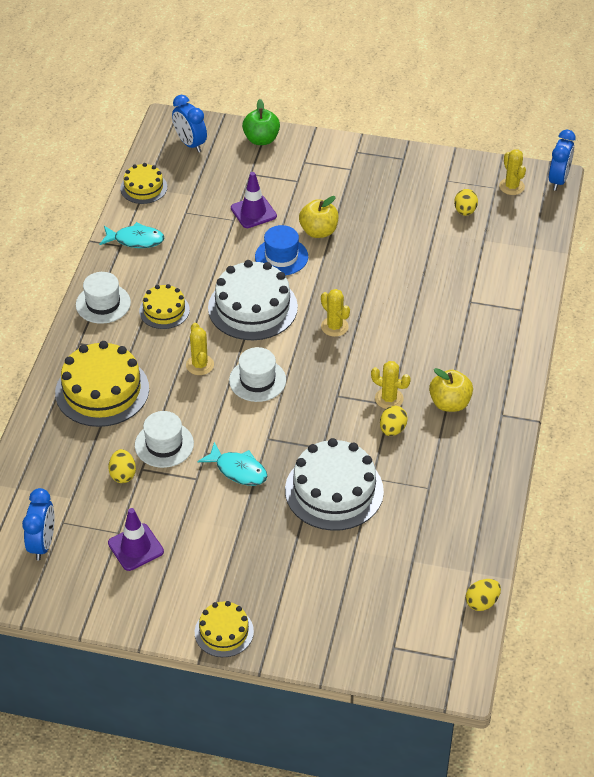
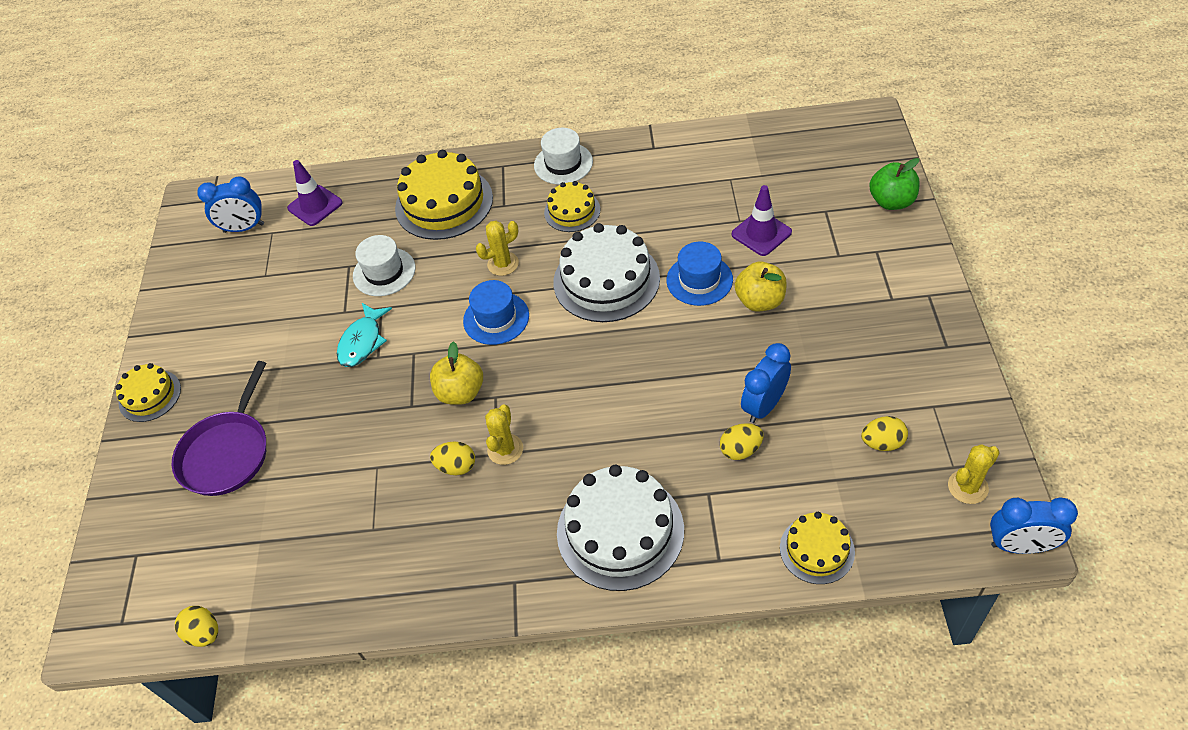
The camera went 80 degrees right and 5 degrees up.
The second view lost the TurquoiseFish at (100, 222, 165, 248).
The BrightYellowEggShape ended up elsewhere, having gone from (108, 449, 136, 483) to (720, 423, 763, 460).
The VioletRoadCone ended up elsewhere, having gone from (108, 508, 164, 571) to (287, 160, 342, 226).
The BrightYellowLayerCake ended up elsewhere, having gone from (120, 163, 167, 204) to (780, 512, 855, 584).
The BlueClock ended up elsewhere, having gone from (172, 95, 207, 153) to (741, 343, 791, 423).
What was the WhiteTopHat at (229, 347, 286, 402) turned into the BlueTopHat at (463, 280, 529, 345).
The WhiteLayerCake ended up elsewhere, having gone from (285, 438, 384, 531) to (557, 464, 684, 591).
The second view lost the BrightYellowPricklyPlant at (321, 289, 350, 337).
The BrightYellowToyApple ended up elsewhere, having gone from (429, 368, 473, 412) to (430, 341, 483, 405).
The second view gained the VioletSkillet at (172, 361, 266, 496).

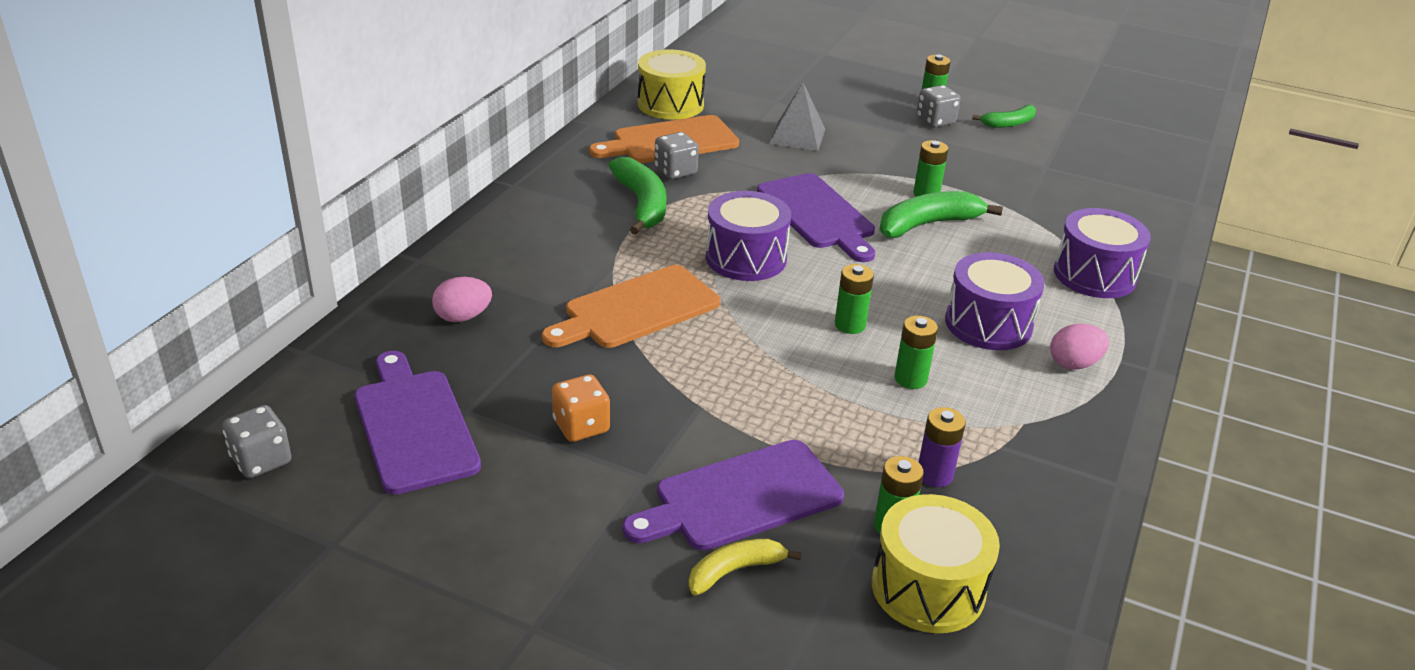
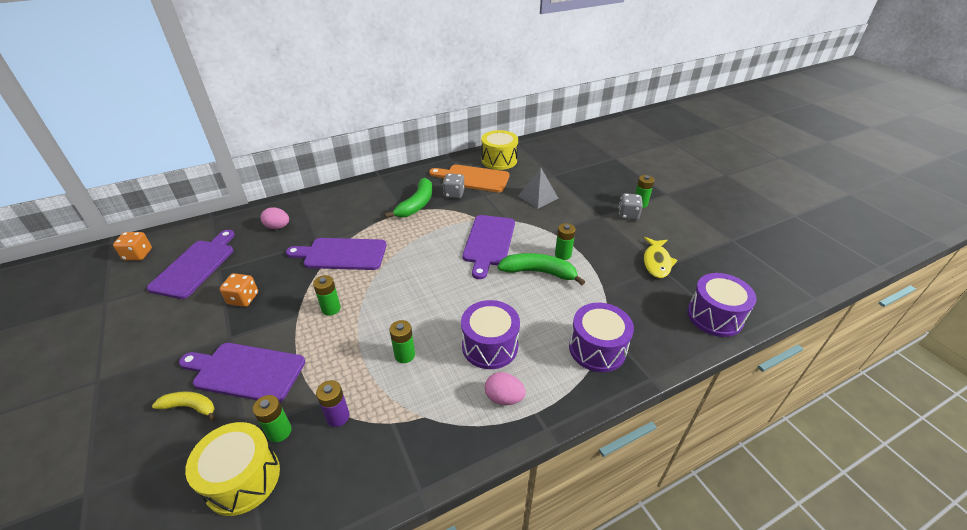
The camera went 40 degrees right and 5 degrees up.
What was the GreyDice at (222, 405, 292, 478) turned into the OrangeColouredDice at (113, 232, 152, 260).
What was the OrangeColouredCuttingBoard at (542, 265, 720, 348) turned into the VioletCuttingBoard at (286, 238, 387, 270).
The VioletDrum ended up elsewhere, having gone from (706, 191, 791, 281) to (687, 273, 757, 337).
The LeafGreenPowerCell ended up elsewhere, having gone from (835, 264, 874, 334) to (313, 275, 341, 316).
The second view lost the LeafGreenBananaFruit at (972, 105, 1036, 128).
The second view gained the BrightYellowFish at (644, 237, 678, 278).

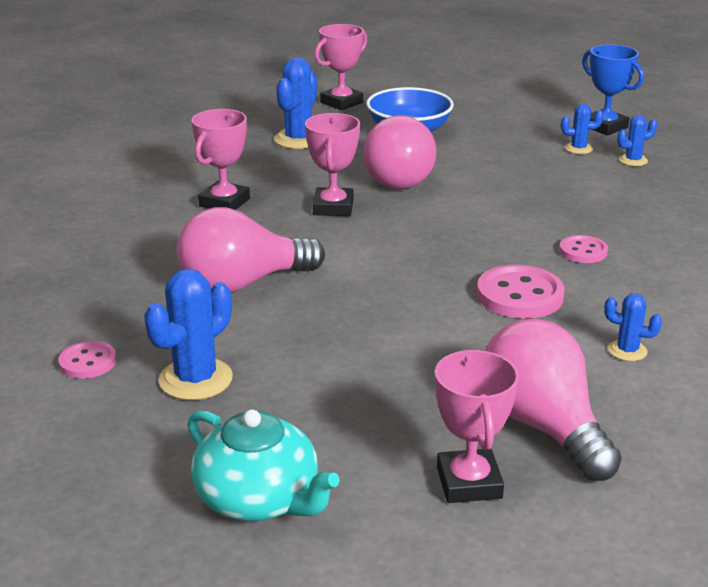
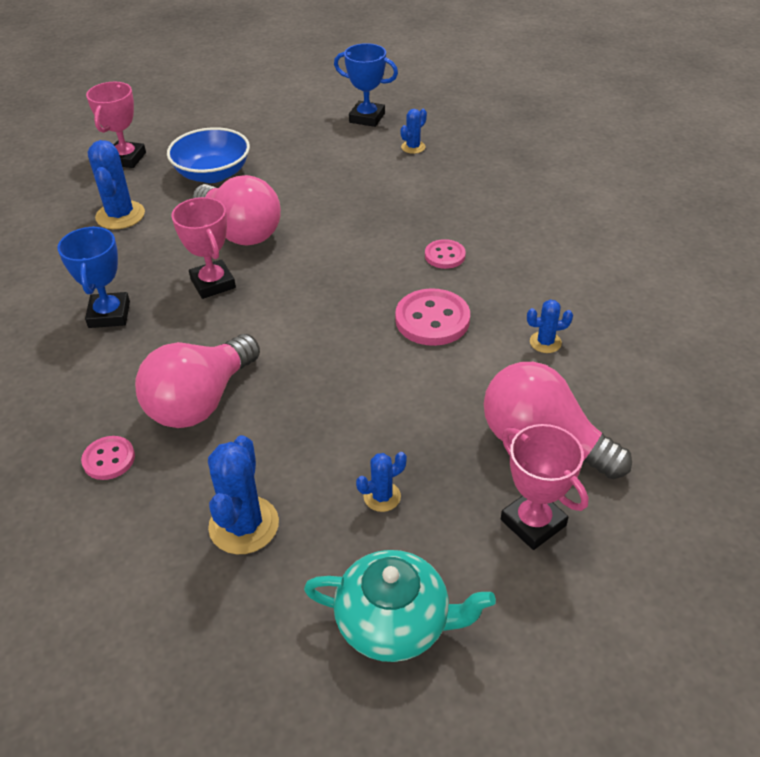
The camera went 30 degrees left and 15 degrees up.
The RosySewingButton ended up elsewhere, having gone from (58, 341, 116, 379) to (81, 436, 135, 480).
What was the RosyTrophy at (192, 109, 250, 210) turned into the BlueTrophy at (57, 226, 130, 328).
The BluePricklyPlant ended up elsewhere, having gone from (561, 104, 603, 154) to (356, 452, 407, 512).

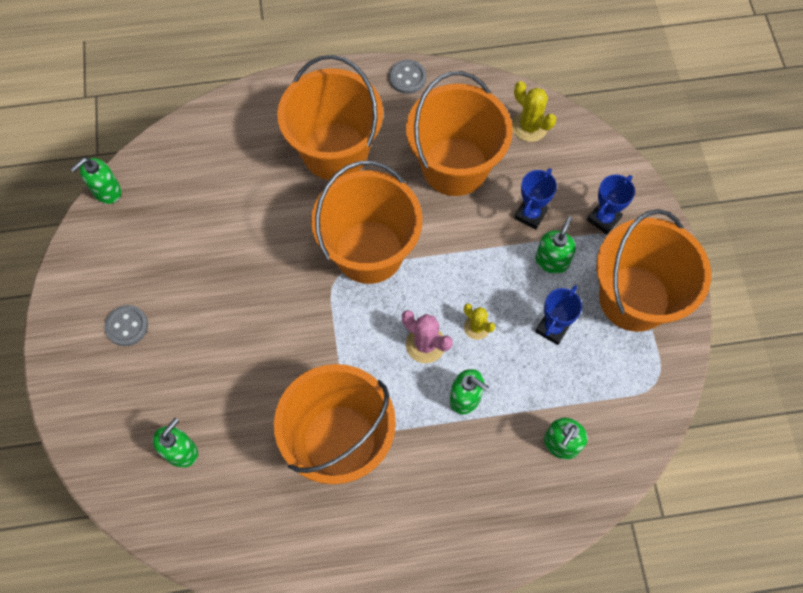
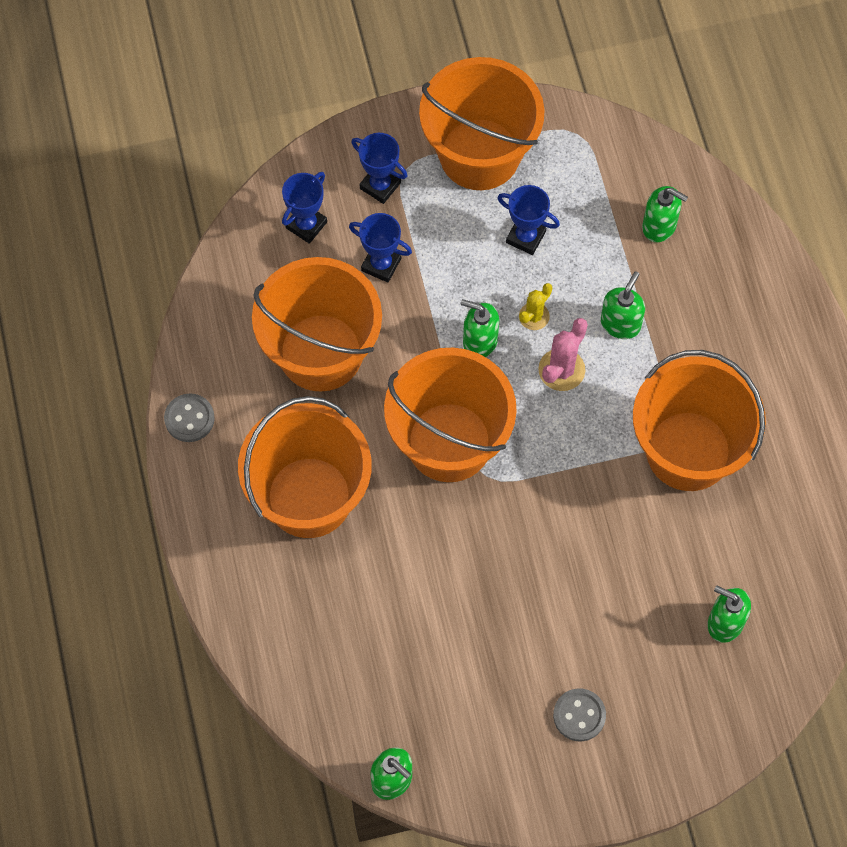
The camera went 95 degrees left and 0 degrees up.
The second view lost the BrightYellowPricklyPlant at (512, 81, 556, 142).
The LeafGreenSoapPump ended up elsewhere, having gone from (536, 216, 576, 274) to (461, 299, 499, 357).
The second view gained the BlueTrophy at (282, 172, 327, 244).

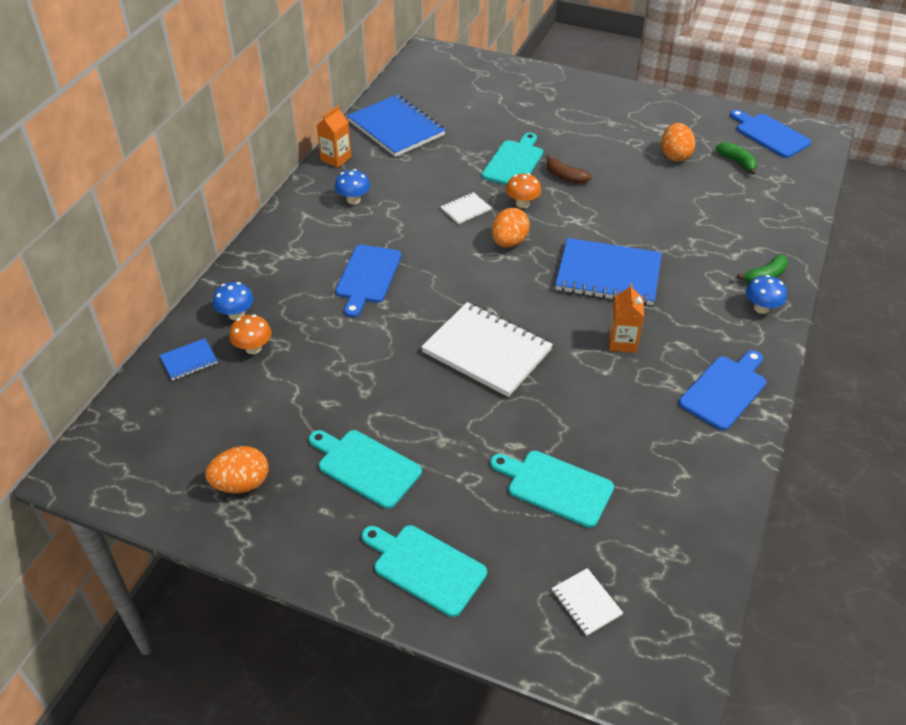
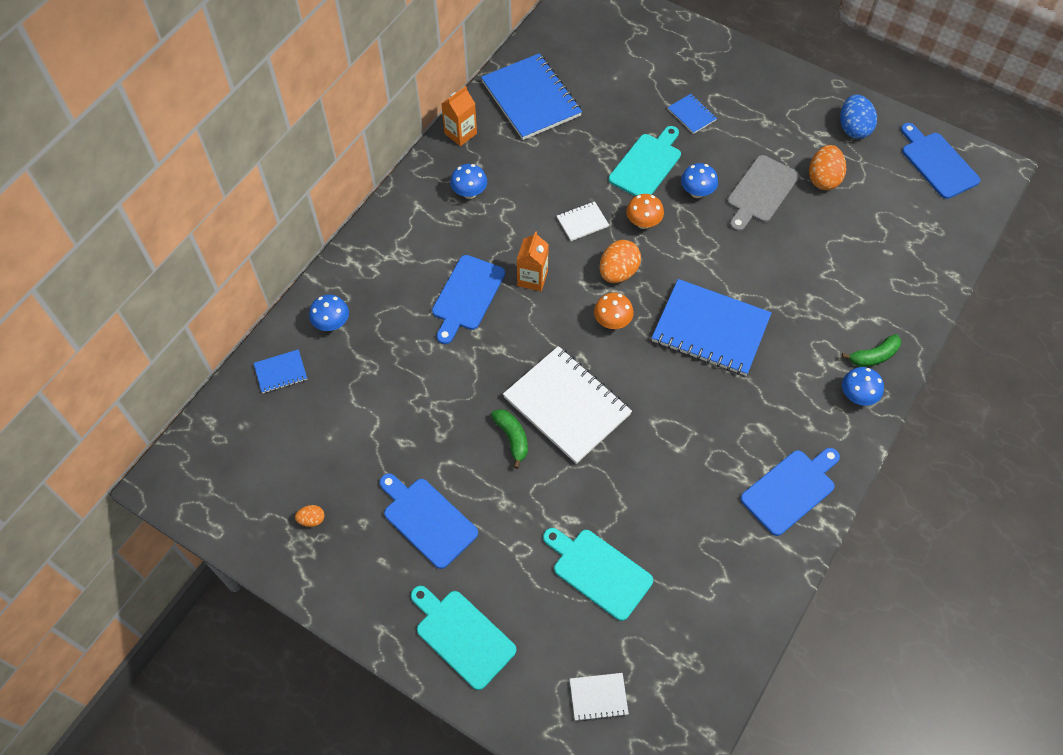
The camera went 10 degrees right and 15 degrees up.
The size of the OrangeColouredEggShape at (205, 446, 268, 493) changed by a factor of 0.51.
The OrangeColouredToadstool ended up elsewhere, having gone from (229, 314, 271, 354) to (594, 293, 634, 329).
What was the TurquoiseCuttingBoard at (309, 430, 422, 509) turned into the BlueCuttingBoard at (380, 473, 478, 569).
Where the RussetBananaFruit stood at (546, 155, 591, 184), the BlueToadstool came to stand at (681, 163, 718, 198).
The WhiteNotebook at (551, 568, 623, 636) ended up facing another way, 75 degrees counterclockwise from before.
The OrangeColouredJuiceCarton ended up elsewhere, having gone from (609, 283, 644, 353) to (517, 231, 549, 291).
The LeafGreenBananaFruit ended up elsewhere, having gone from (716, 142, 757, 175) to (491, 409, 528, 469).
The second view gained the BlueNotebook at (668, 94, 717, 134).
The second view gained the GreyCuttingBoard at (727, 155, 799, 232).
The second view gained the BlueEggShape at (840, 95, 877, 139).

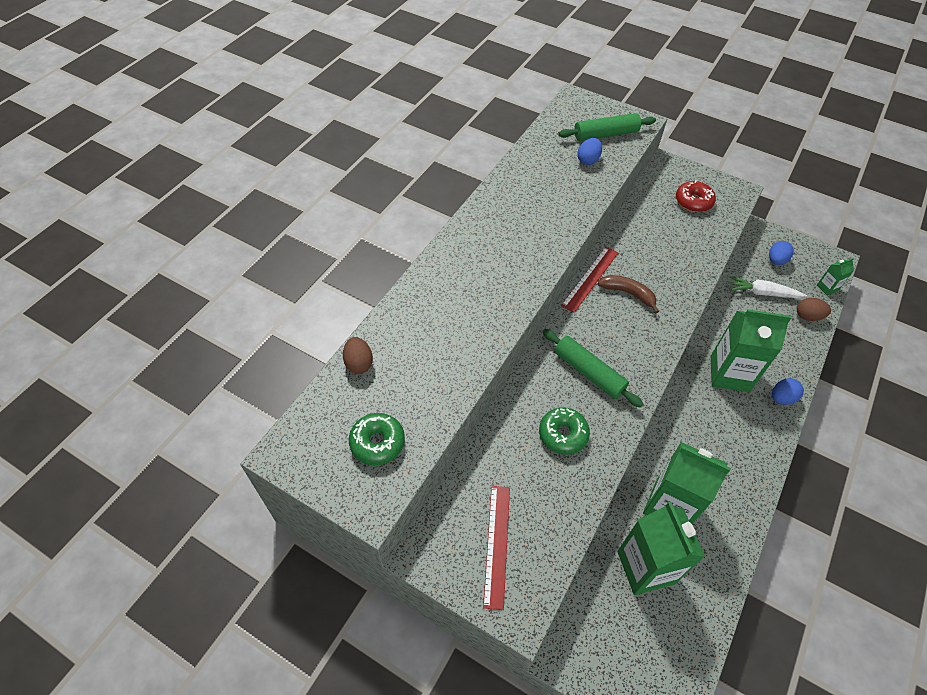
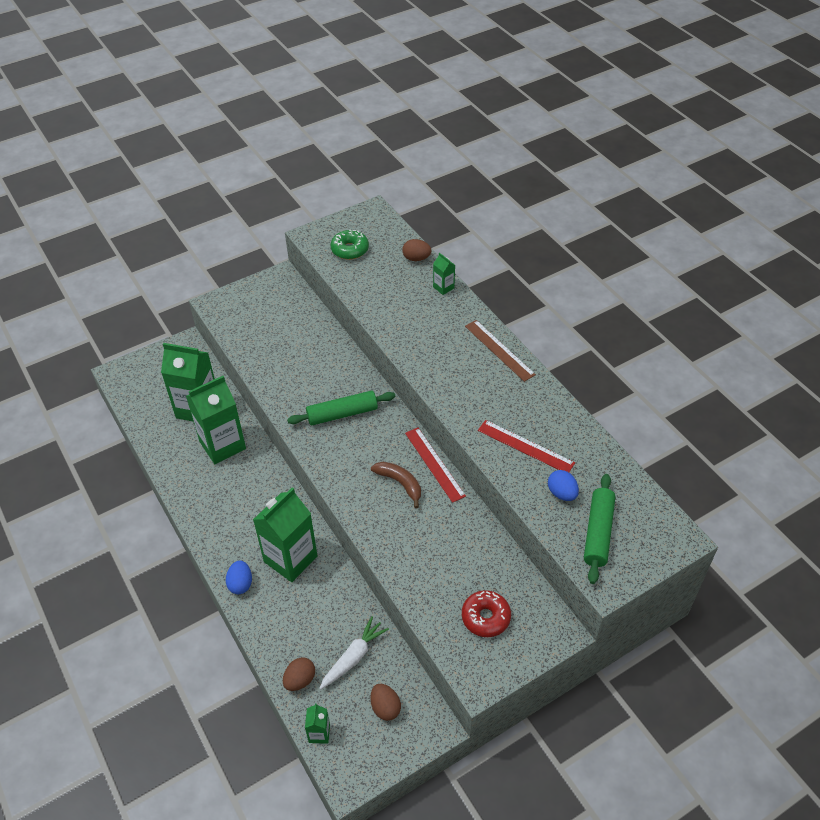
The camera went 120 degrees right and 5 degrees down.
The CrimsonMeasuringStick ended up elsewhere, having gone from (483, 486, 510, 610) to (478, 420, 575, 472).
The second view lost the LeafGreenGlazedDonut at (539, 407, 590, 455).
The RussetBananaFruit at (598, 275, 659, 313) ended up facing another way, 105 degrees counterclockwise from before.
What was the BlueEggShape at (769, 241, 794, 265) turned into the RussetEggShape at (370, 684, 401, 721).
The second view gained the LeafGreenJuiceCarton at (433, 253, 455, 295).
The second view gained the RussetMeasuringStick at (465, 320, 536, 382).

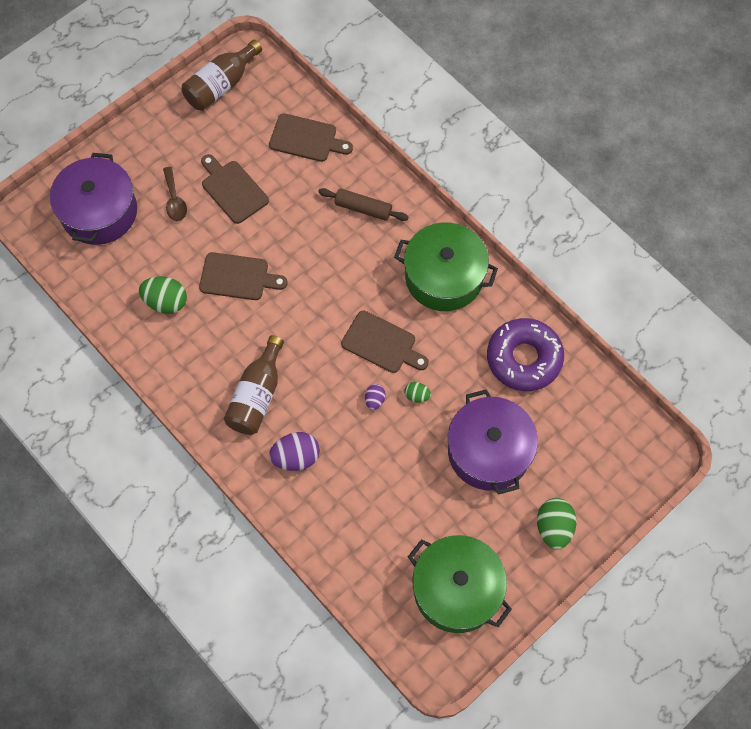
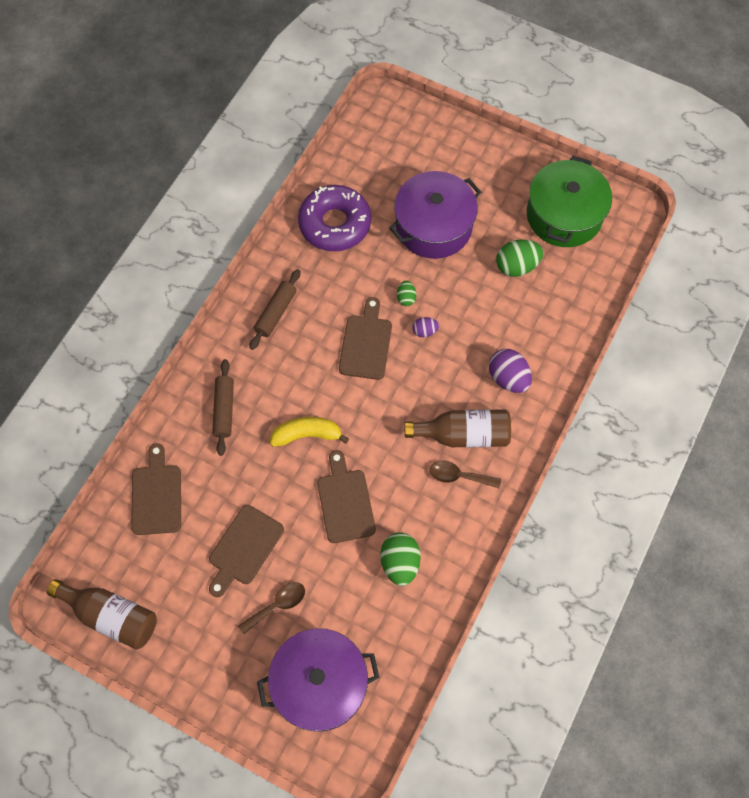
The camera went 110 degrees left and 0 degrees up.
Where the LeafGreenCookingPot stood at (394, 222, 498, 311), the RussetPastryRoller came to stand at (249, 269, 301, 350).
The LeafGreenEggShape ended up elsewhere, having gone from (537, 498, 577, 550) to (496, 239, 544, 277).
The second view gained the BrightYellowBananaFruit at (270, 417, 349, 447).
The second view gained the RussetTablespoon at (429, 460, 501, 488).

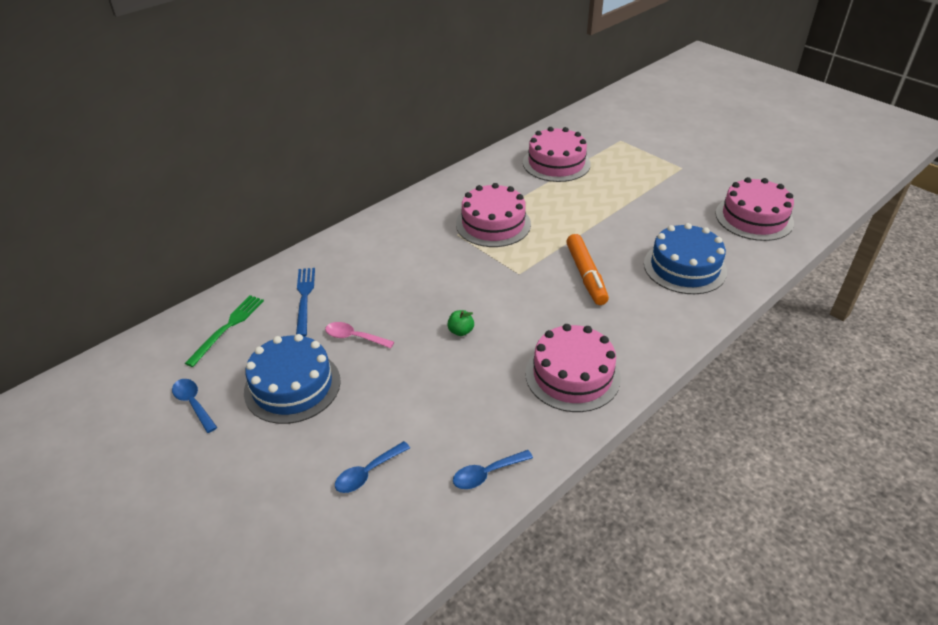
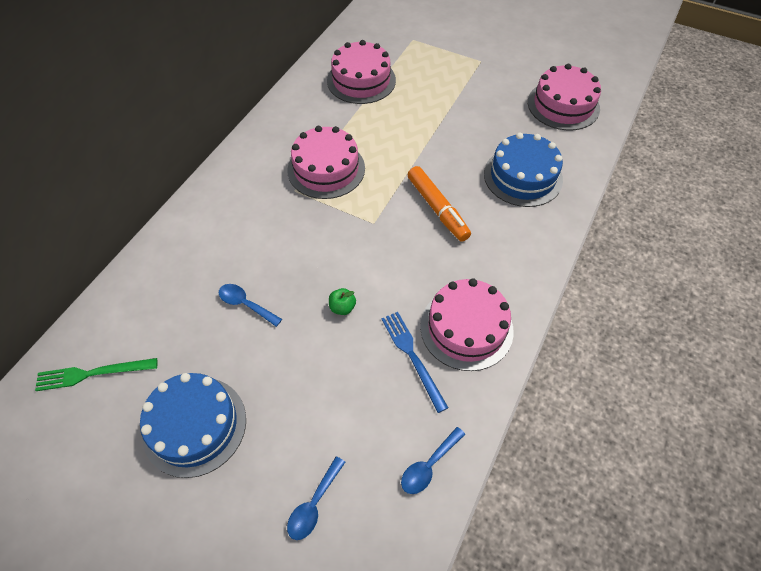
The camera went 20 degrees left and 15 degrees up.
The BlueTablespoon ended up elsewhere, having gone from (172, 379, 217, 433) to (219, 284, 282, 327).
The LeafGreenFork at (185, 295, 264, 367) ended up facing another way, 105 degrees counterclockwise from before.
The BlueFork ended up elsewhere, having gone from (296, 268, 315, 336) to (381, 312, 448, 413).
The second view lost the RosyTablespoon at (325, 322, 394, 348).

